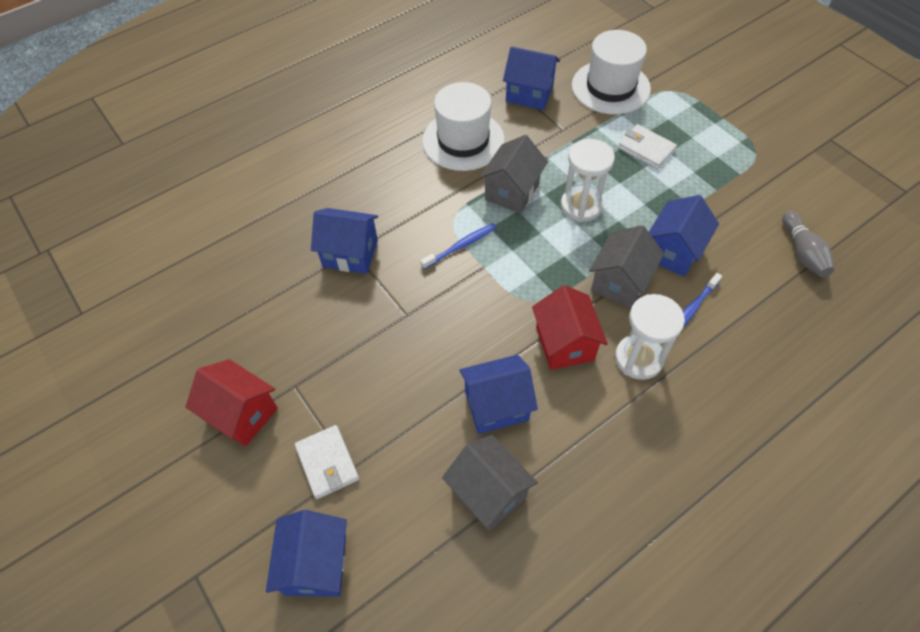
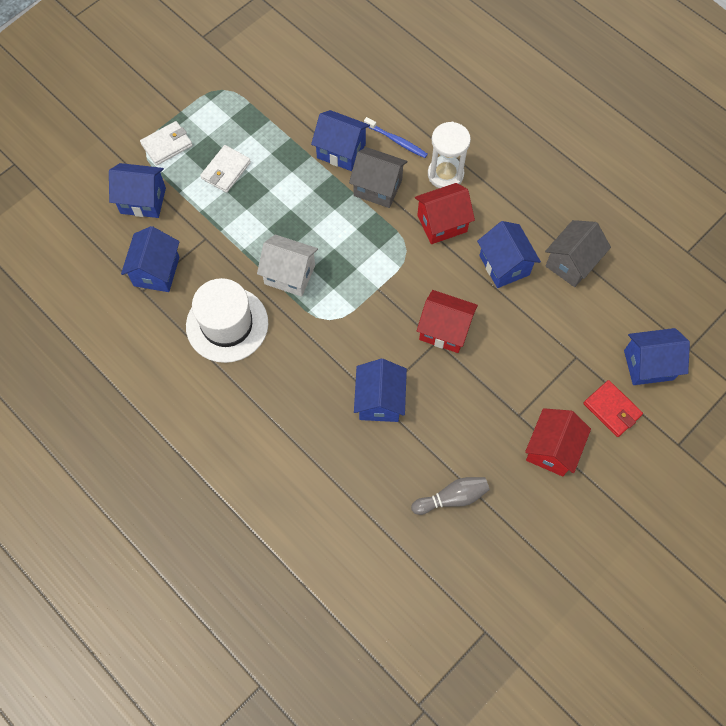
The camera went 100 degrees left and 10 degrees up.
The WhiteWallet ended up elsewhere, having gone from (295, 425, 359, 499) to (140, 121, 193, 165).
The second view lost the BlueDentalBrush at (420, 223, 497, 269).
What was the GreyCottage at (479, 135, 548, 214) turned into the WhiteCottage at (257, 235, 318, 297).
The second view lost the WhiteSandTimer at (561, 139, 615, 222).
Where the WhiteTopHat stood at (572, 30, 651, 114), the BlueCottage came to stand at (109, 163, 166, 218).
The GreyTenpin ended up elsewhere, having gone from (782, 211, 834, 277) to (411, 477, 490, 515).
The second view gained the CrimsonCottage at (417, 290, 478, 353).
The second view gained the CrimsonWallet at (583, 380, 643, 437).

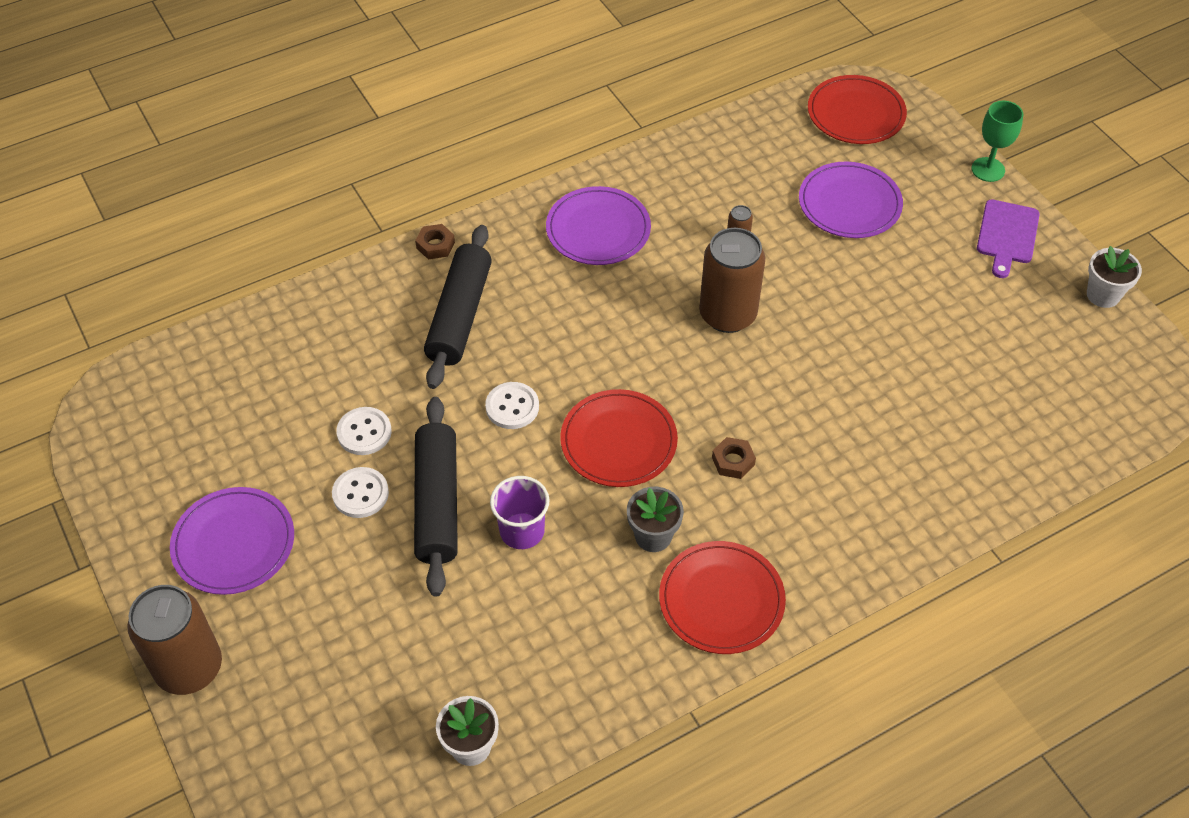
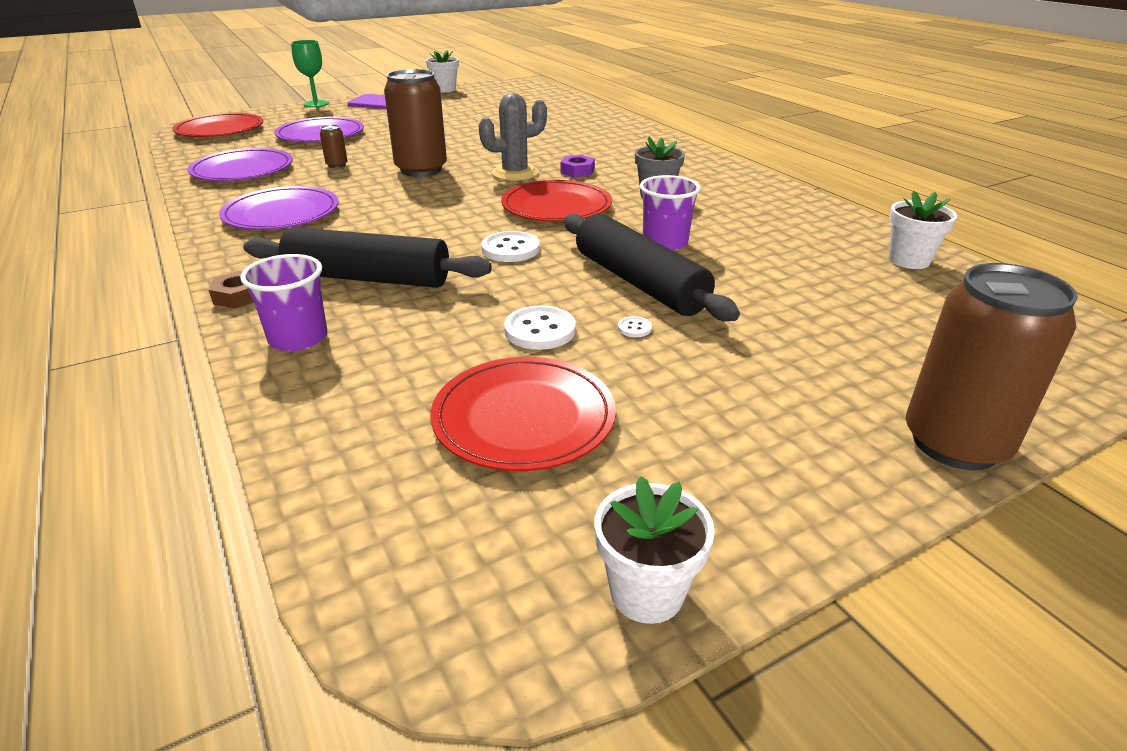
The camera went 90 degrees left and 20 degrees down.
The VioletDinnerPlate ended up elsewhere, having gone from (170, 487, 294, 595) to (188, 148, 293, 181).
The size of the WhiteSewingButton at (332, 467, 389, 518) changed by a factor of 0.48.
The EbonyPastryRoller at (414, 397, 458, 597) ended up facing another way, 60 degrees clockwise from before.
The CrimsonDinnerPlate ended up elsewhere, having gone from (659, 541, 786, 654) to (431, 357, 616, 471).
What was the RussetHexagonNut at (712, 437, 756, 479) turned into the VioletHexagonNut at (560, 155, 595, 177).
The second view gained the VioletTumbler at (240, 254, 327, 351).
The second view gained the GreyPricklyPlant at (479, 93, 547, 181).
The second view gained the WhiteFlowerPot at (594, 476, 715, 624).

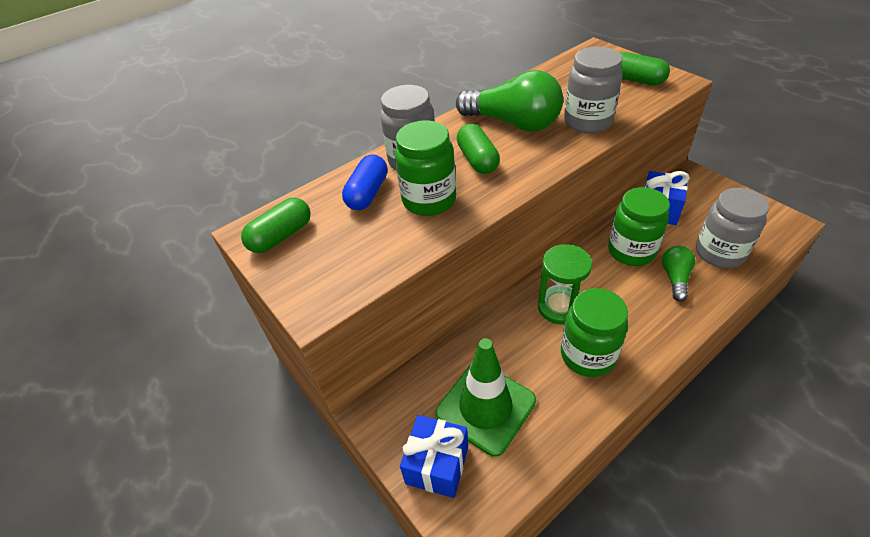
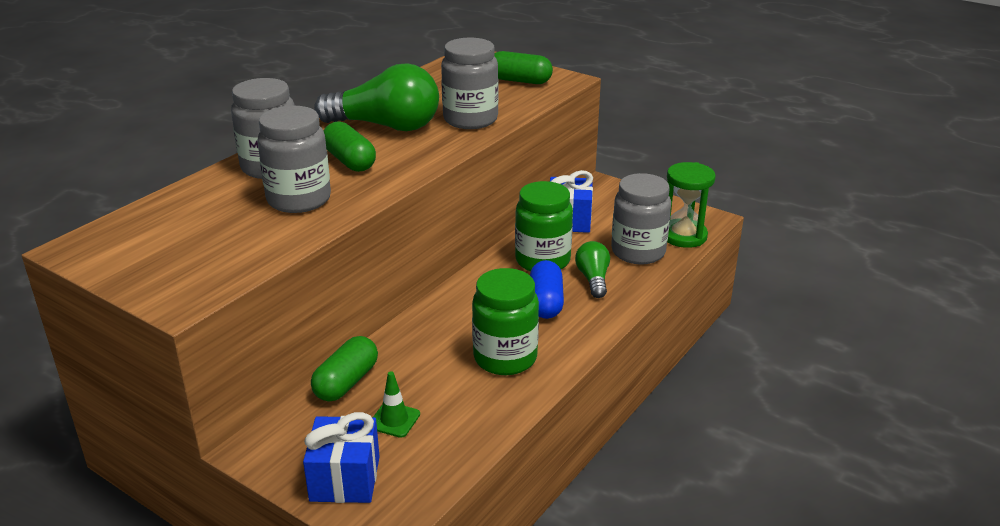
The camera went 20 degrees left and 15 degrees down.
The LeafGreenCapsule ended up elsewhere, having gone from (241, 198, 311, 253) to (311, 336, 378, 402).
The BlueCapsule ended up elsewhere, having gone from (342, 155, 388, 210) to (530, 260, 564, 319).
What was the LeafGreenJamJar at (395, 120, 456, 216) turned into the GreyJamJar at (257, 106, 331, 213).
The size of the LeafGreenRoadCone at (435, 338, 536, 457) changed by a factor of 0.44.
The LeafGreenSandTimer ended up elsewhere, having gone from (538, 244, 592, 325) to (667, 162, 716, 248).

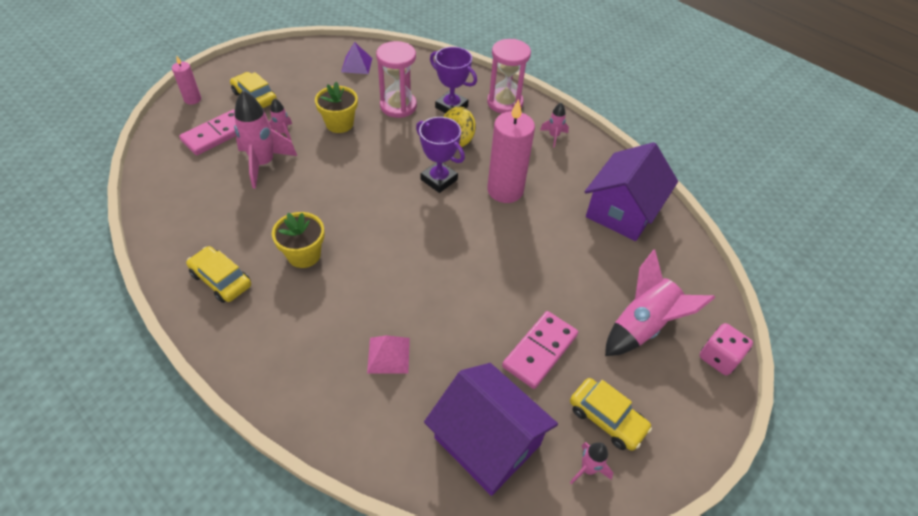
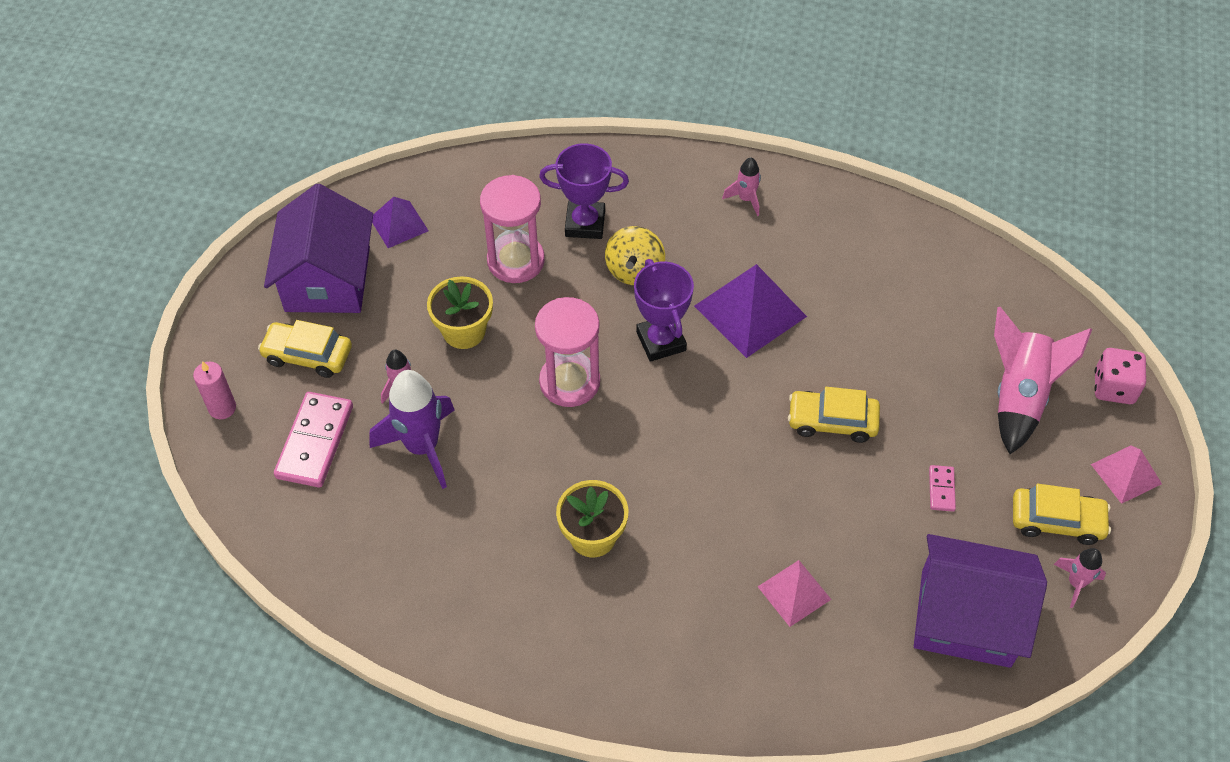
The camera went 30 degrees left and 5 degrees up.
The BrightYellowCar ended up elsewhere, having gone from (186, 246, 251, 303) to (788, 387, 880, 443).
What was the RosyToyRocket at (234, 91, 297, 189) turned into the VioletToyRocket at (369, 370, 455, 489).
The VioletTrophy at (416, 117, 465, 193) ended up facing another way, 60 degrees clockwise from before.
The RosySandTimer ended up elsewhere, having gone from (487, 39, 531, 114) to (535, 297, 600, 407).
Where the RosyPillarCandle stood at (487, 99, 535, 203), the VioletSolidPyramid came to stand at (694, 264, 807, 358).
The size of the RosyDomino at (502, 311, 578, 389) changed by a factor of 0.48.
The VioletCottage ended up elsewhere, having gone from (585, 142, 678, 241) to (264, 184, 373, 313).
The second view gained the RosySolidPyramid at (1091, 445, 1162, 504).

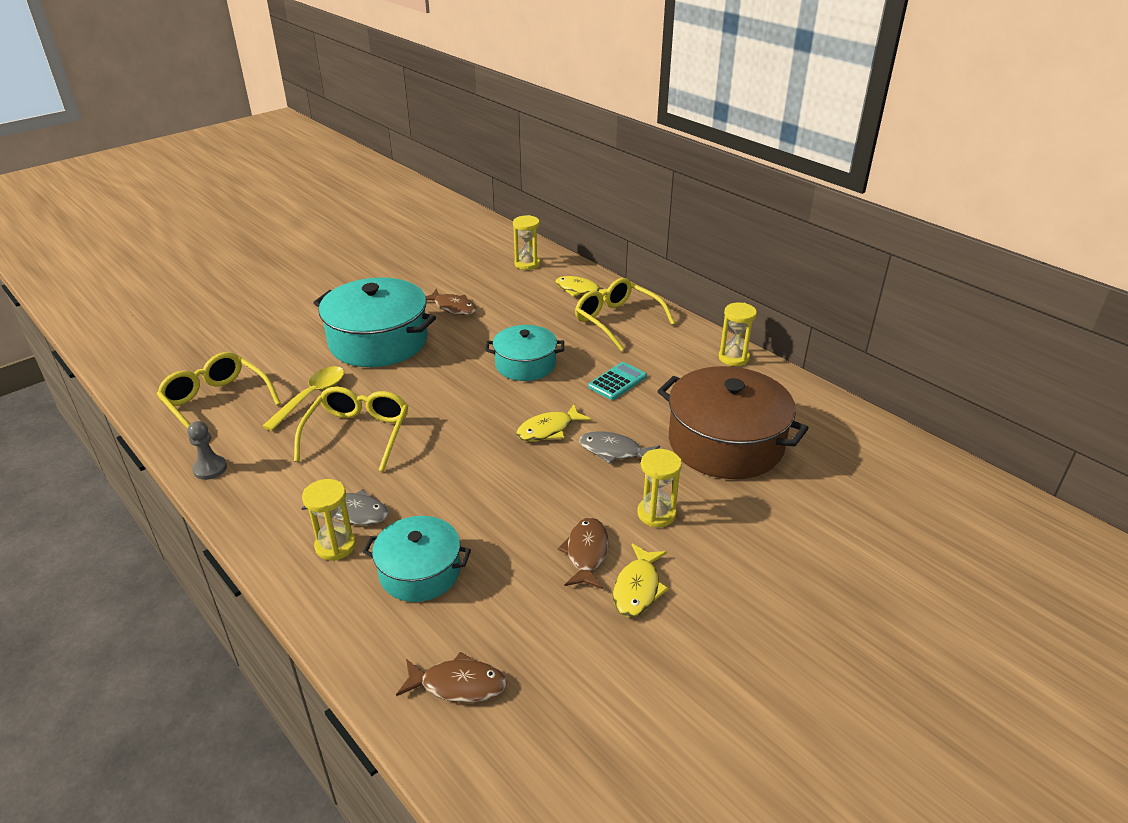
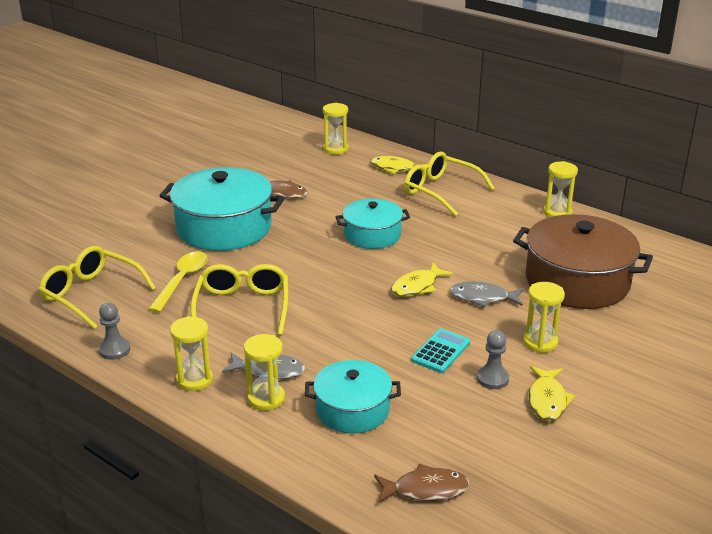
The camera went 10 degrees left and 5 degrees down.
Where the RussetFish stood at (558, 518, 609, 589), the GreyGamePawn came to stand at (477, 330, 509, 389).
The TurquoisePocketCalculator ended up elsewhere, having gone from (588, 362, 647, 400) to (411, 329, 470, 373).
The second view gained the BrightYellowSandTimer at (170, 316, 213, 391).

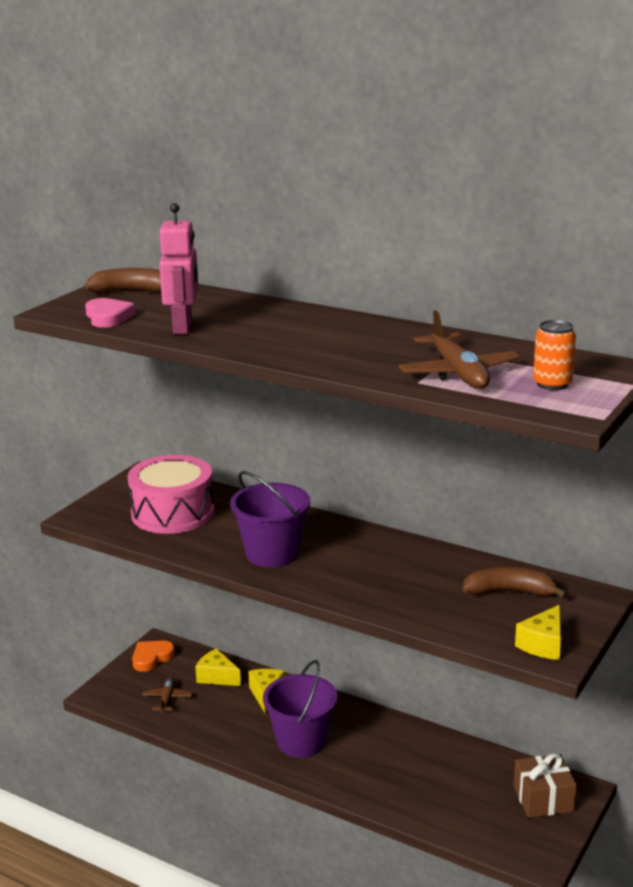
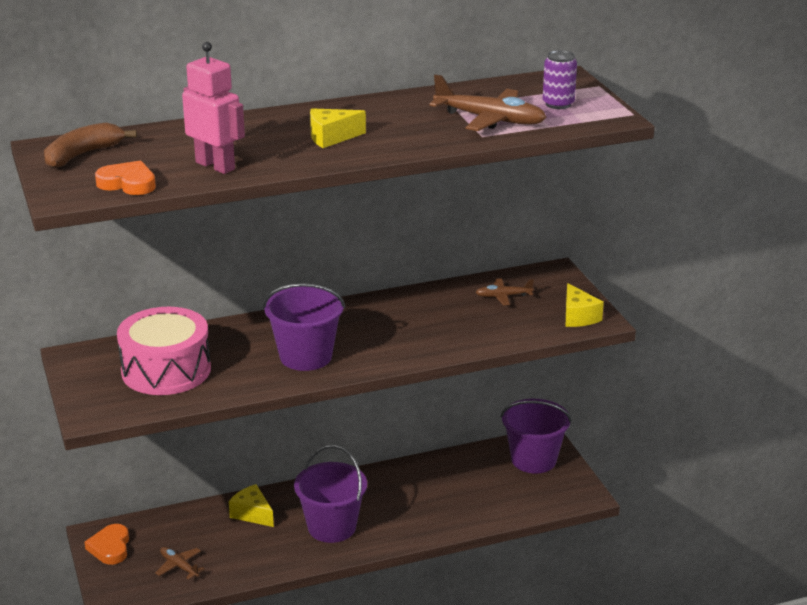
The camera went 50 degrees left and 5 degrees up.
What was the RosyHeart at (85, 298, 135, 328) turned into the OrangeColouredHeart at (95, 160, 156, 195).
The BrightYellowCheese ended up elsewhere, having gone from (195, 648, 241, 686) to (310, 108, 366, 148).
Where the RussetBananaFruit stood at (463, 567, 568, 599), the RussetToyPlane came to stand at (476, 279, 534, 305).
Where the RussetPresent stood at (514, 753, 577, 818), the VioletPail came to stand at (501, 399, 572, 473).
What was the OrangeColouredSodaCan at (533, 320, 576, 390) turned into the VioletSodaCan at (543, 50, 577, 109).

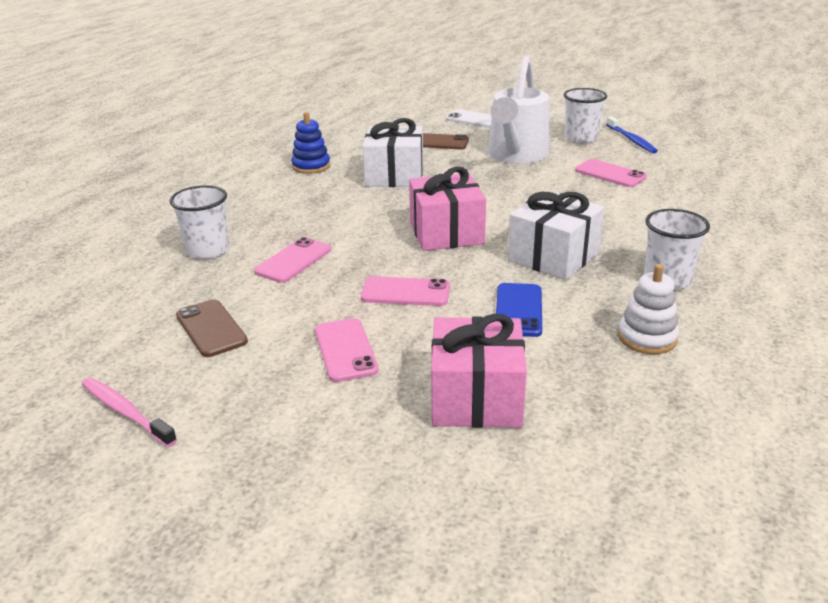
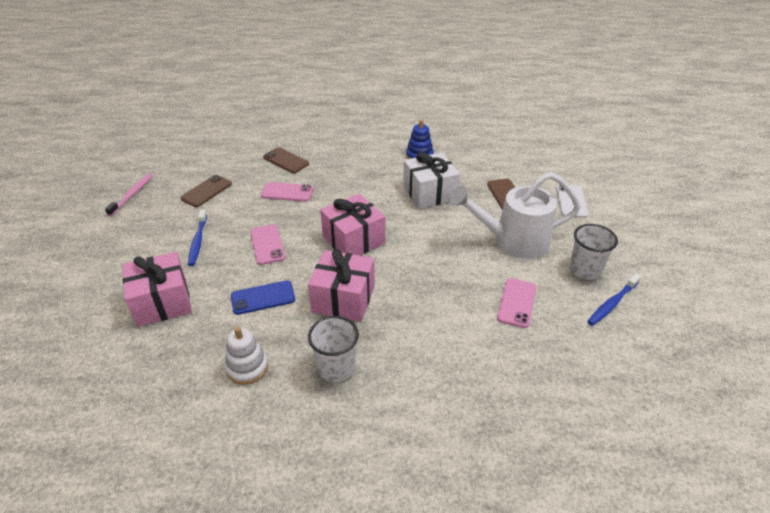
The camera went 65 degrees right and 10 degrees up.
Where the WhiteTumbler stood at (170, 185, 229, 259), the RussetMobilePhone came to stand at (263, 147, 309, 173).
Where the RosyMobilePhone stood at (315, 318, 379, 382), the BlueDentalBrush came to stand at (188, 210, 207, 266).
What was the WhitePresent at (508, 191, 604, 280) turned into the RosyPresent at (308, 249, 375, 322).

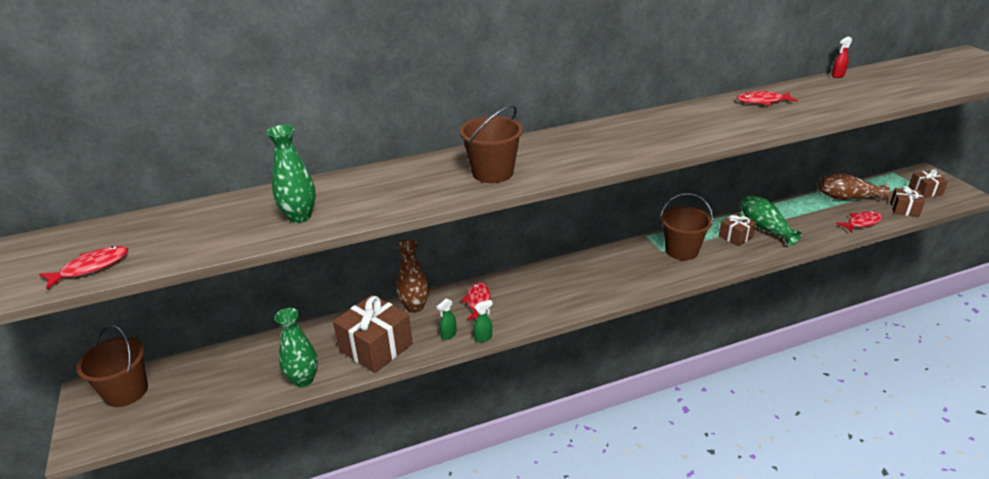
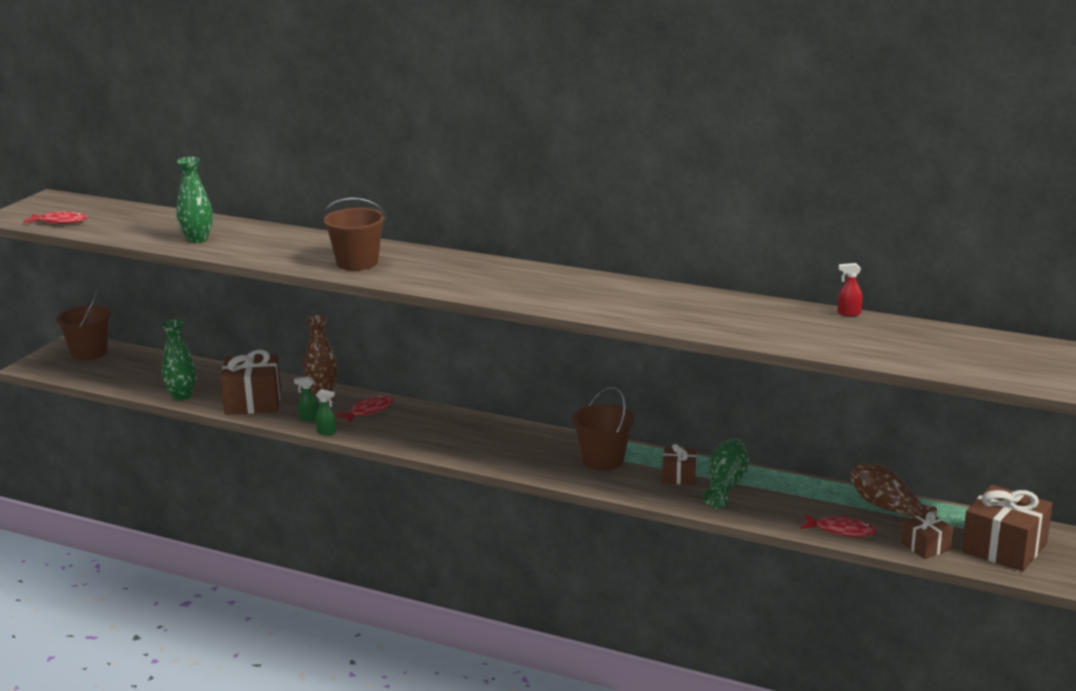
The camera went 45 degrees right and 10 degrees down.
The second view lost the CrimsonFish at (737, 91, 798, 105).
The size of the RussetPresent at (908, 169, 948, 198) changed by a factor of 1.82.

